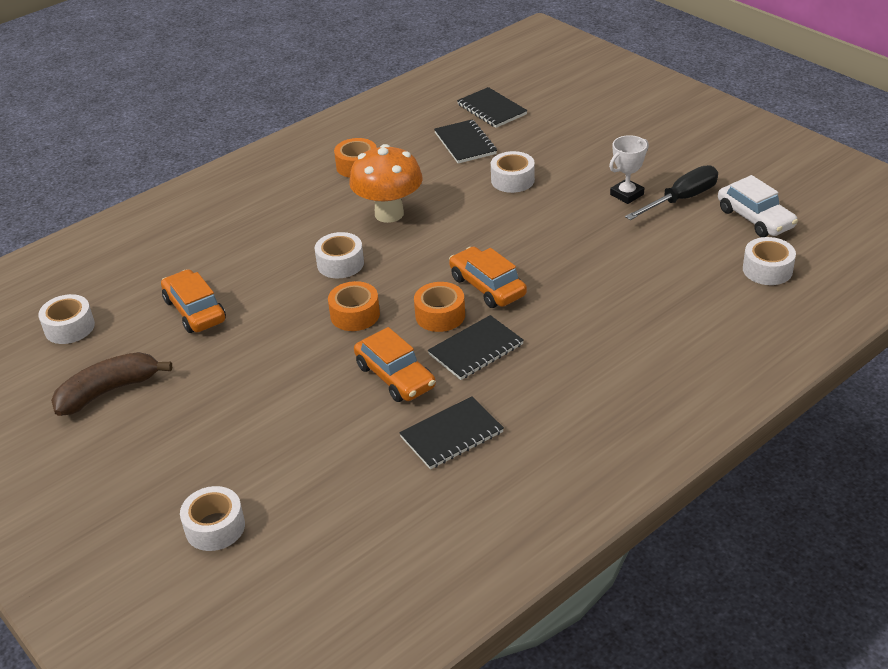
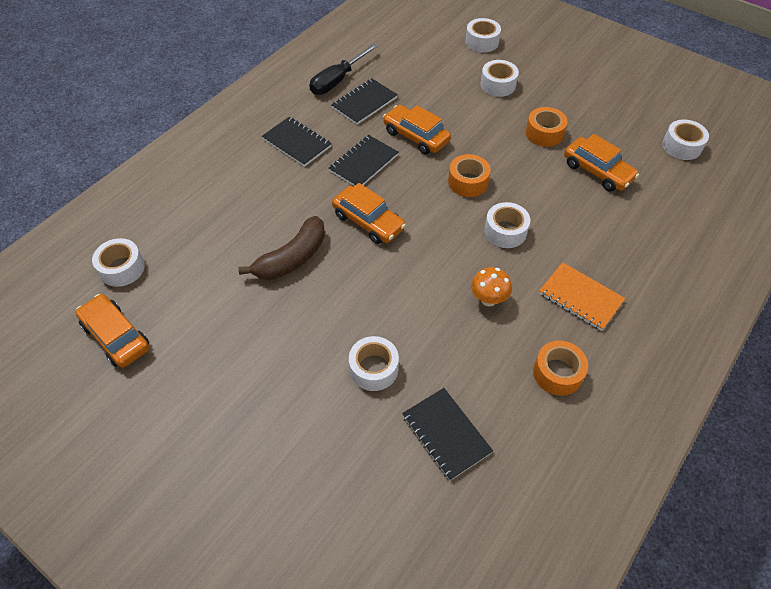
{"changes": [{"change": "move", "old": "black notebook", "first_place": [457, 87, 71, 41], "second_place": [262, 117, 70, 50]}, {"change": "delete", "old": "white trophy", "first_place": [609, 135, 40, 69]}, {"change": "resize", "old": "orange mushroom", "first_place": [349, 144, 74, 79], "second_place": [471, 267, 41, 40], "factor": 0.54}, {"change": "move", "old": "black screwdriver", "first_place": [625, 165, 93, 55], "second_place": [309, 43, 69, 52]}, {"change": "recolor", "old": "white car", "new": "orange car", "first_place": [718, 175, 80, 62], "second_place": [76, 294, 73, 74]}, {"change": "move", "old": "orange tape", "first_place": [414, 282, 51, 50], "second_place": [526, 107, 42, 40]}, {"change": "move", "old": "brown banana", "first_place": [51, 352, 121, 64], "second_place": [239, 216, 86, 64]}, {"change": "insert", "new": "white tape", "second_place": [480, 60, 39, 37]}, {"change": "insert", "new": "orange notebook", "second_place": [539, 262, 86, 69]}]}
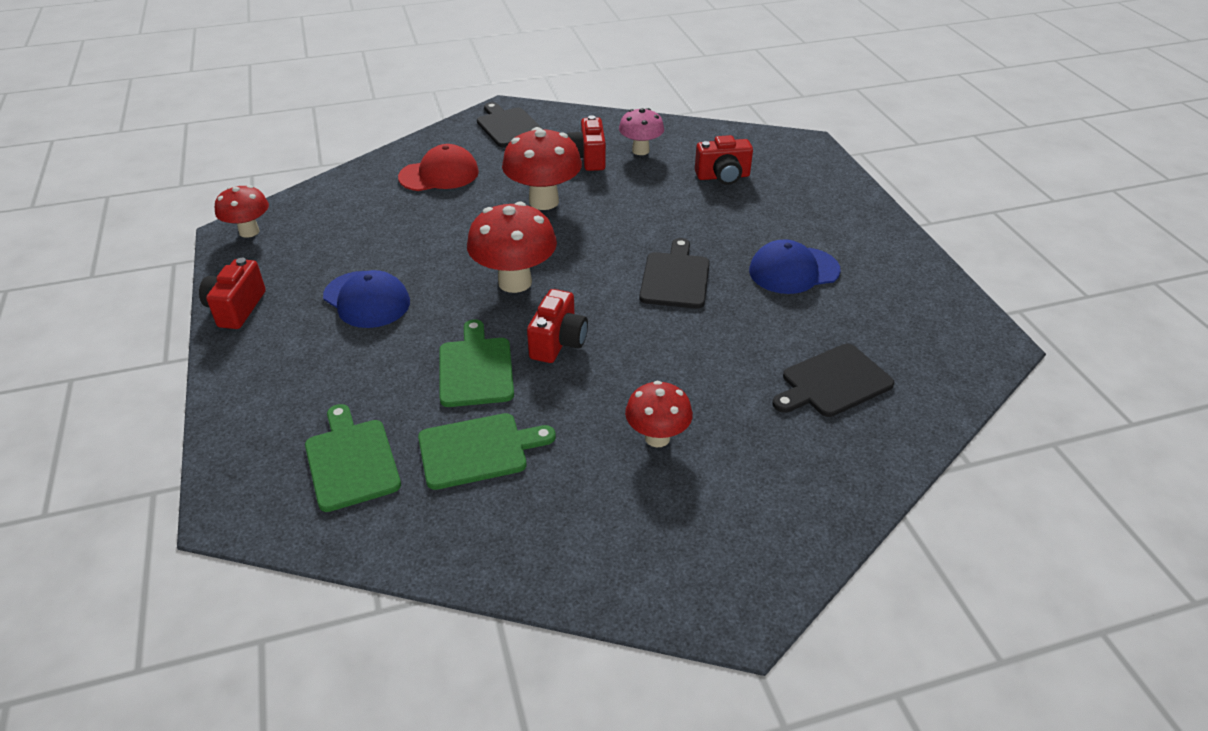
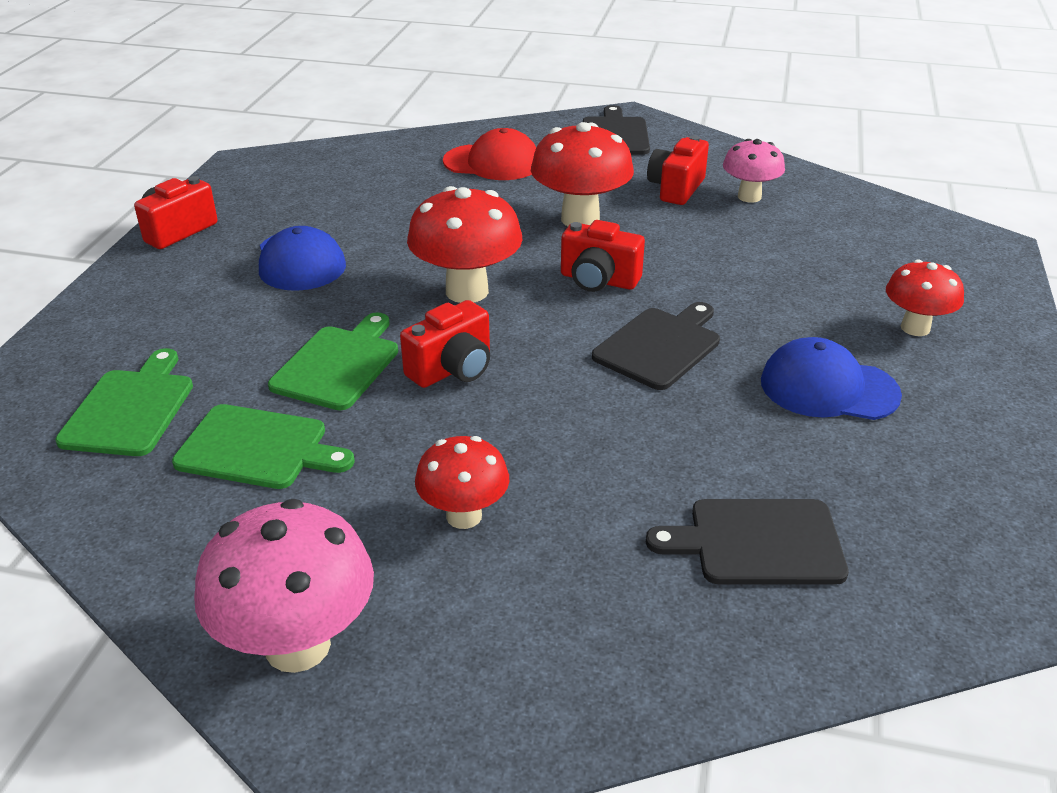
{"changes": [{"change": "move", "old": "red camera", "first_place": [695, 135, 58, 50], "second_place": [561, 220, 84, 72]}, {"change": "move", "old": "red mushroom", "first_place": [215, 185, 54, 53], "second_place": [886, 259, 78, 77]}, {"change": "insert", "new": "pink mushroom", "second_place": [194, 499, 180, 174]}]}
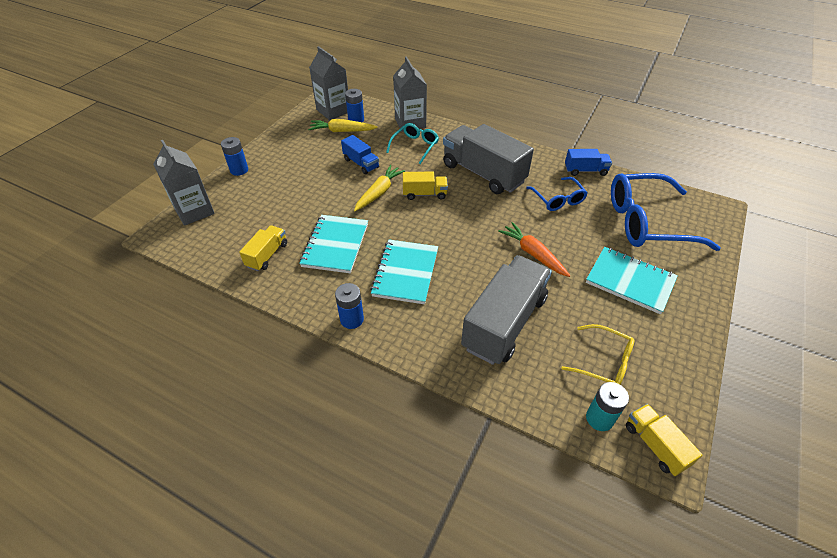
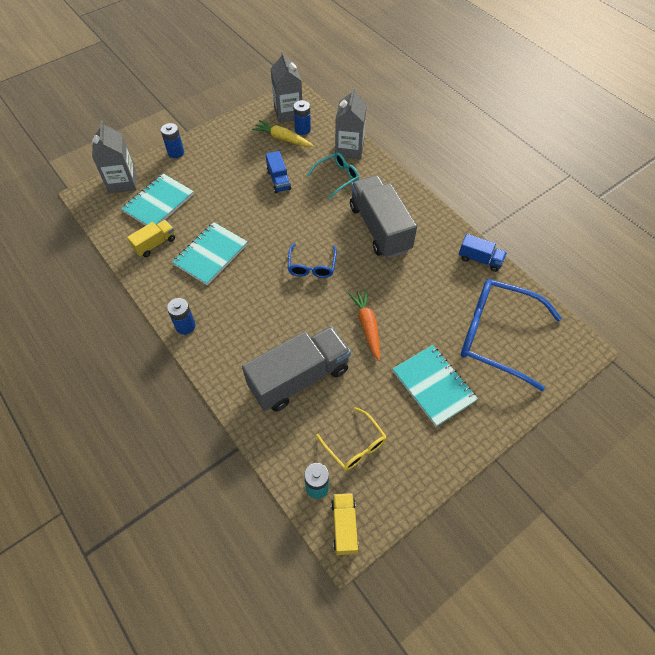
{"changes": [{"change": "delete", "old": "yellow carrot", "first_place": [354, 165, 51, 46]}, {"change": "delete", "old": "yellow truck", "first_place": [403, 172, 45, 28]}, {"change": "move", "old": "blue glasses", "first_place": [526, 177, 62, 34], "second_place": [288, 243, 49, 35]}, {"change": "move", "old": "turquoise notebook", "first_place": [370, 240, 68, 64], "second_place": [121, 174, 73, 52]}]}
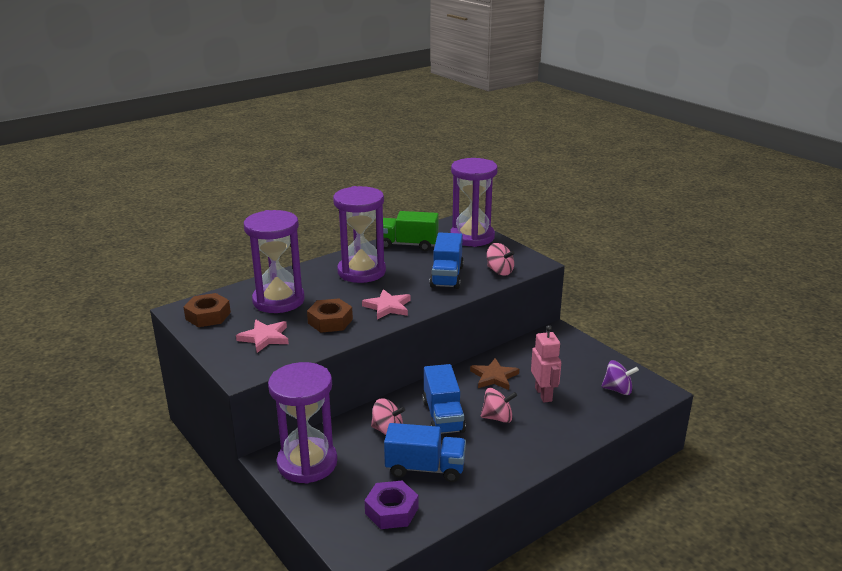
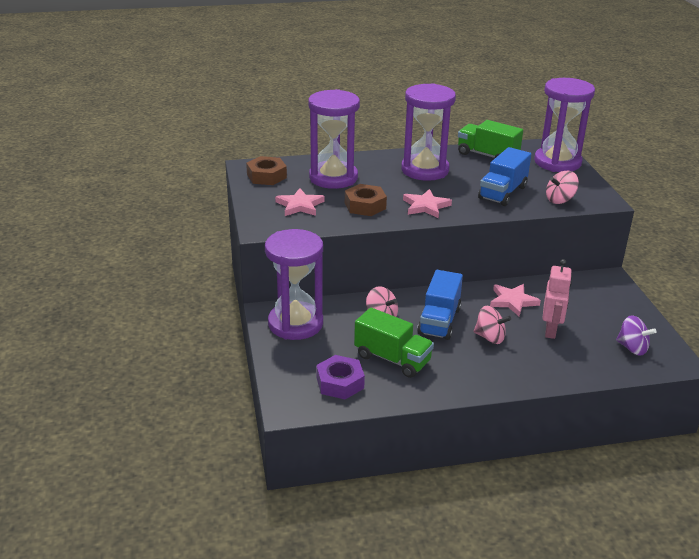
{"changes": [{"change": "rotate", "old": "pink spinning top", "first_place": [487, 243, 28, 33], "second_place": [546, 171, 33, 33], "degrees": 90}, {"change": "recolor", "old": "brown star", "new": "pink star", "first_place": [470, 358, 49, 32], "second_place": [490, 284, 51, 32]}, {"change": "recolor", "old": "blue truck", "new": "green truck", "first_place": [384, 423, 82, 59], "second_place": [354, 307, 80, 71]}]}
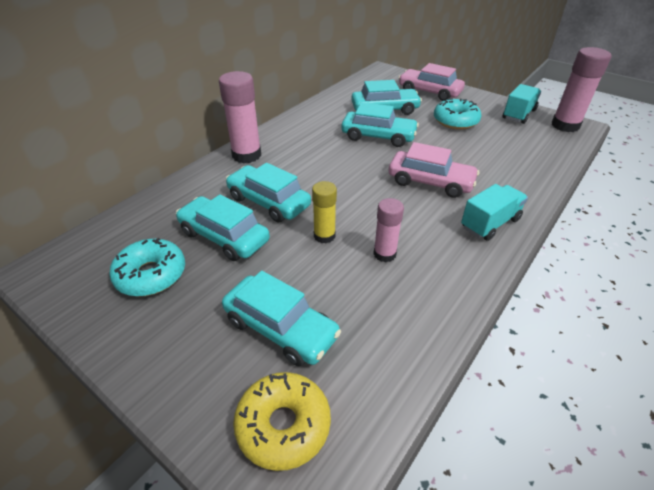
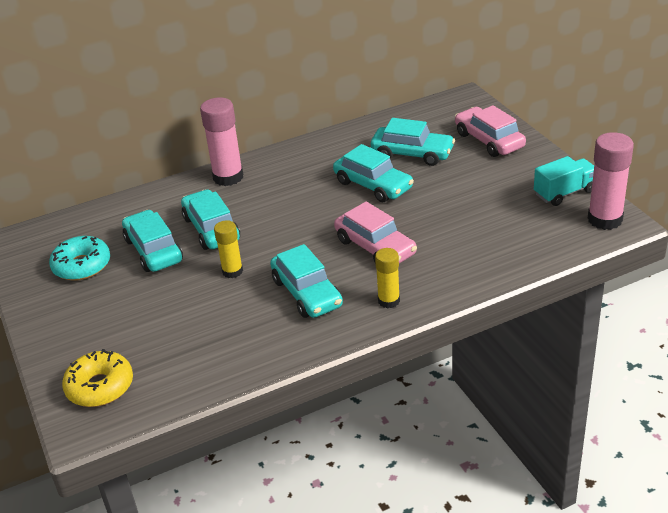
{"changes": [{"change": "delete", "old": "turquoise donut", "first_place": [434, 98, 48, 32]}, {"change": "replace", "old": "turquoise truck", "new": "yellow glue stick", "first_place": [461, 184, 67, 57], "second_place": [375, 248, 25, 60]}, {"change": "delete", "old": "pink glue stick", "first_place": [373, 198, 31, 64]}, {"change": "move", "old": "turquoise car", "first_place": [222, 271, 119, 95], "second_place": [270, 244, 73, 74]}]}
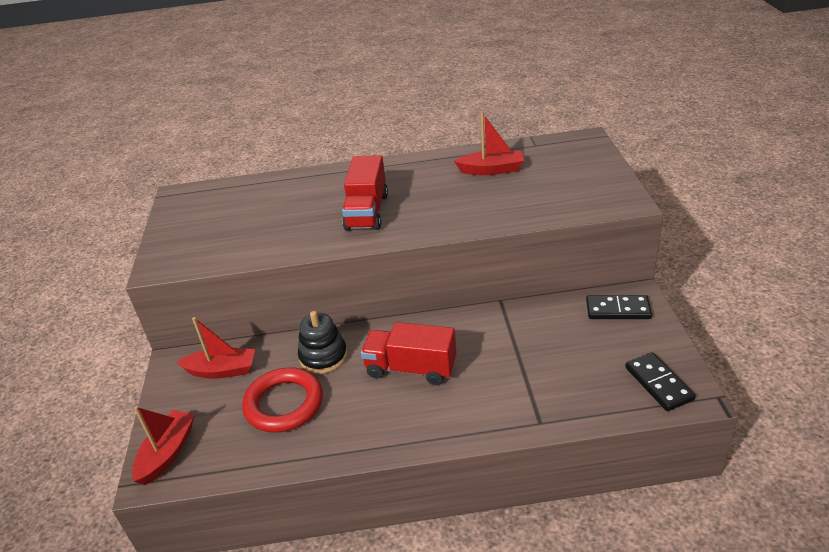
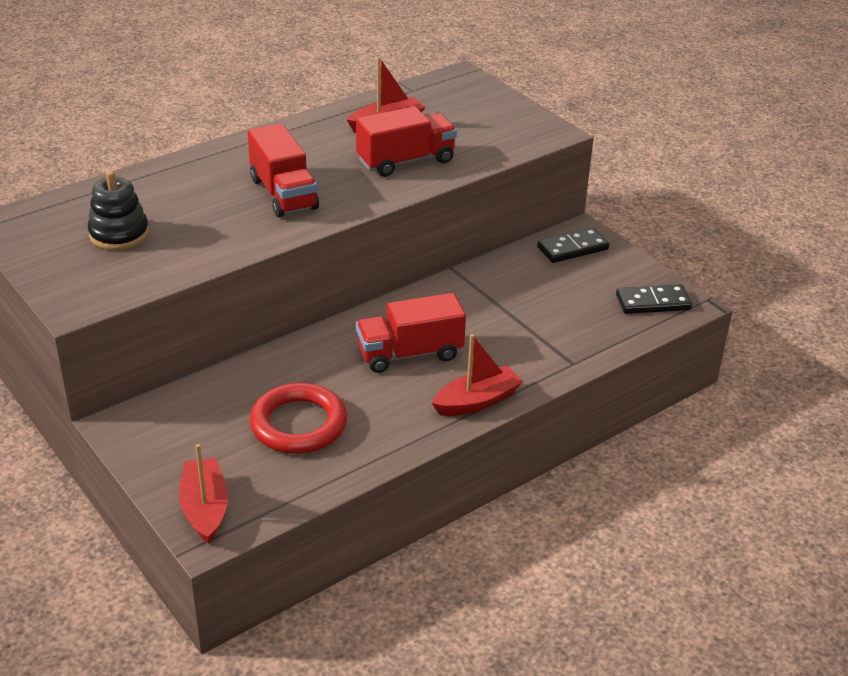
{"changes": [{"change": "move", "old": "black stacking toy", "first_place": [298, 311, 49, 63], "second_place": [88, 171, 61, 80]}, {"change": "move", "old": "red boat", "first_place": [176, 317, 79, 62], "second_place": [432, 334, 91, 82]}, {"change": "rotate", "old": "black domino", "first_place": [625, 352, 70, 59], "second_place": [616, 284, 76, 30], "degrees": -45}, {"change": "insert", "new": "red truck", "second_place": [356, 106, 101, 71]}]}
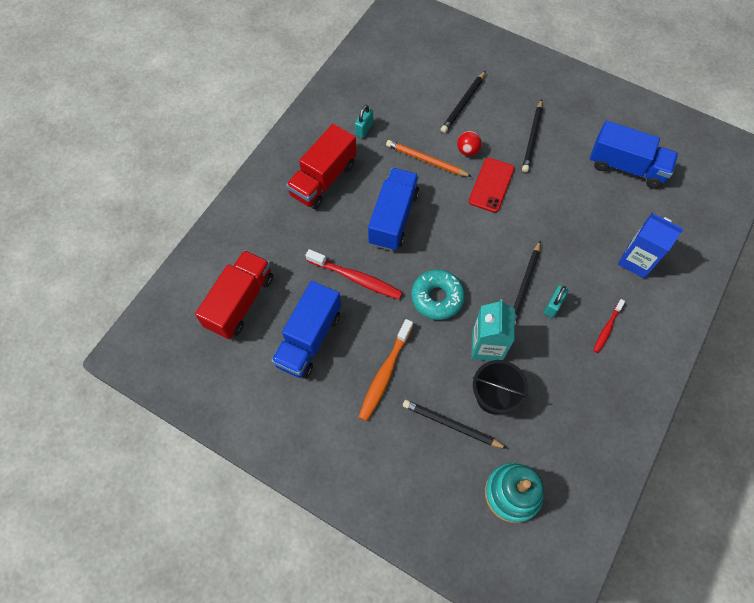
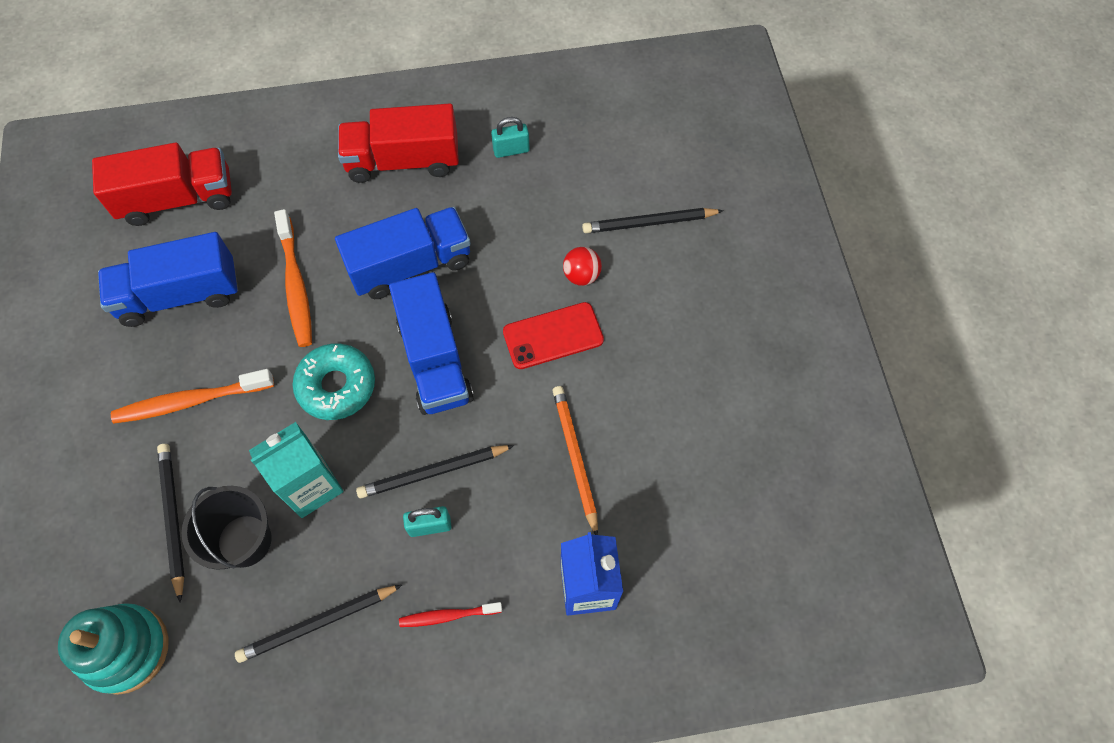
{"changes": [{"change": "move", "old": "black pencil", "first_place": [522, 99, 21, 73], "second_place": [235, 585, 167, 78]}, {"change": "move", "old": "blue truck", "first_place": [590, 121, 88, 68], "second_place": [389, 272, 85, 143]}, {"change": "move", "old": "orange pencil", "first_place": [386, 140, 86, 37], "second_place": [552, 386, 46, 149]}, {"change": "recolor", "old": "red toothbrush", "new": "orange toothbrush", "first_place": [305, 249, 97, 50], "second_place": [274, 209, 38, 138]}]}
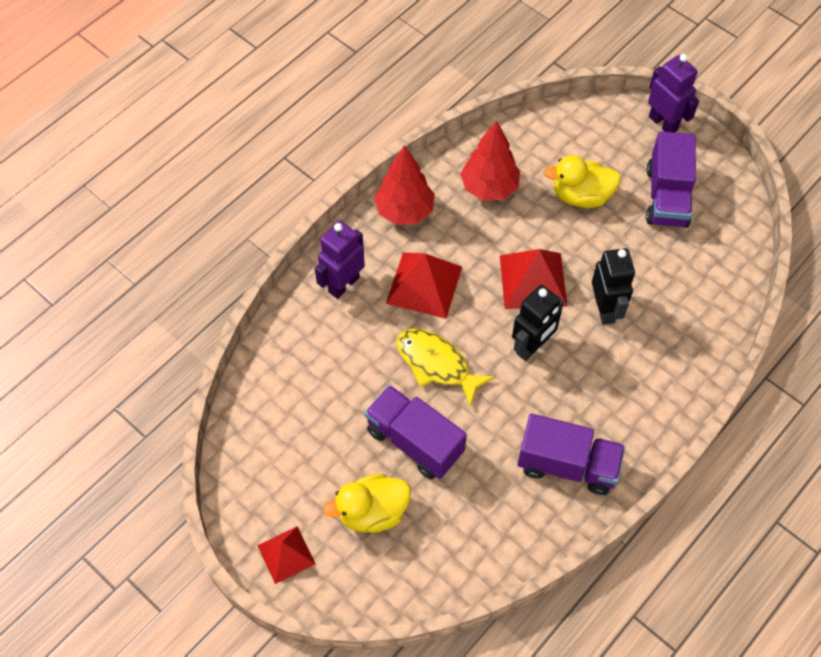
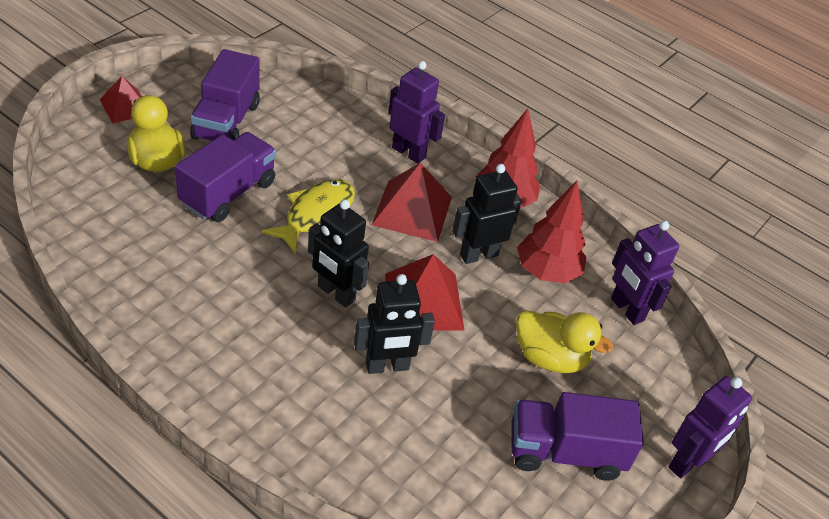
{"changes": [{"change": "rotate", "old": "yellow duck", "first_place": [544, 155, 77, 53], "second_place": [516, 310, 97, 63], "degrees": 120}, {"change": "move", "old": "purple truck", "first_place": [518, 414, 107, 81], "second_place": [190, 49, 70, 93]}, {"change": "insert", "new": "black robot", "second_place": [452, 164, 70, 100]}, {"change": "insert", "new": "purple robot", "second_place": [611, 221, 68, 104]}]}
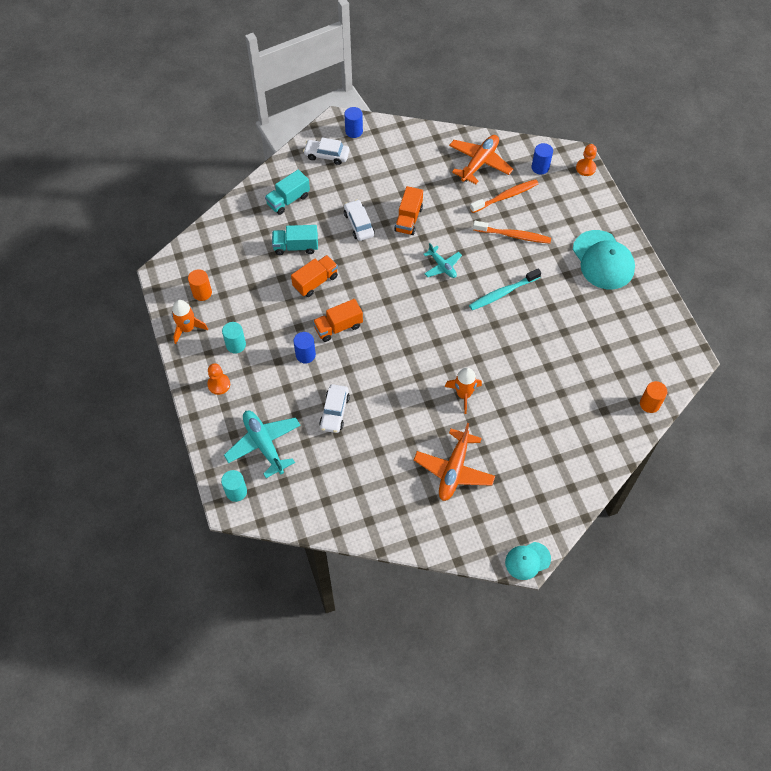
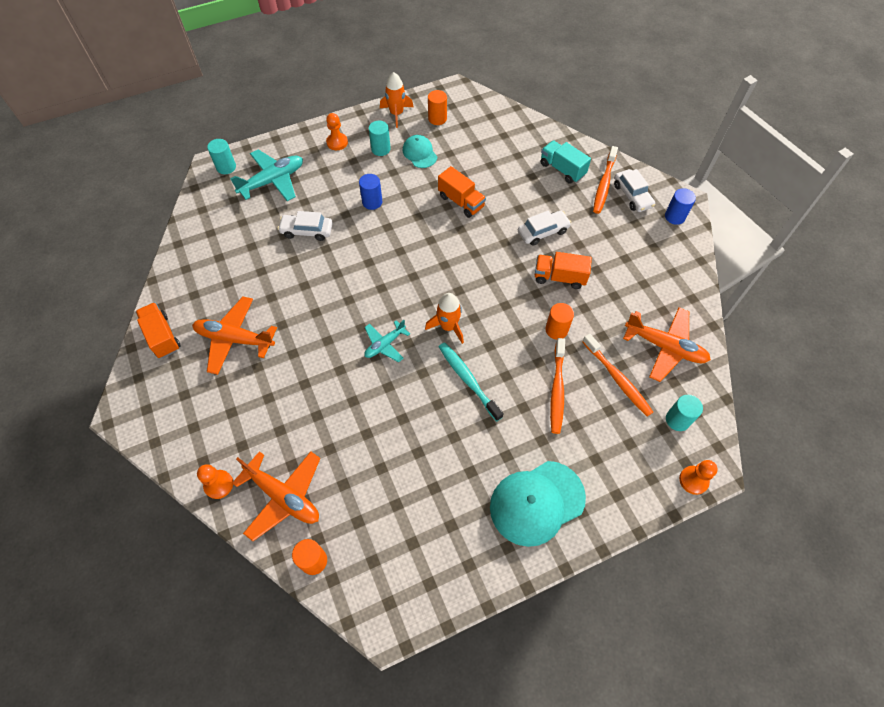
{"changes": [{"change": "rotate", "old": "white car", "first_place": [303, 138, 47, 27], "second_place": [614, 169, 41, 43], "degrees": 150}, {"change": "recolor", "old": "blue cylinder", "new": "turquoise cylinder", "first_place": [531, 143, 22, 31], "second_place": [666, 395, 37, 36]}, {"change": "delete", "old": "turquoise truck", "first_place": [272, 225, 46, 30]}, {"change": "move", "old": "turquoise plane", "first_place": [423, 243, 39, 35], "second_place": [364, 320, 46, 42]}, {"change": "move", "old": "orange truck", "first_place": [313, 299, 50, 43], "second_place": [136, 302, 44, 56]}, {"change": "move", "old": "orange rocket", "first_place": [445, 367, 37, 47], "second_place": [425, 293, 39, 51]}, {"change": "move", "old": "turquoise cap", "first_place": [505, 542, 46, 38], "second_place": [403, 135, 34, 33]}, {"change": "insert", "new": "orange toothbrush", "second_place": [593, 146, 25, 68]}, {"change": "insert", "new": "orange cylinder", "second_place": [545, 303, 29, 37]}, {"change": "insert", "new": "orange plane", "second_place": [232, 451, 88, 90]}, {"change": "insert", "new": "orange pawn", "second_place": [197, 464, 36, 35]}]}
